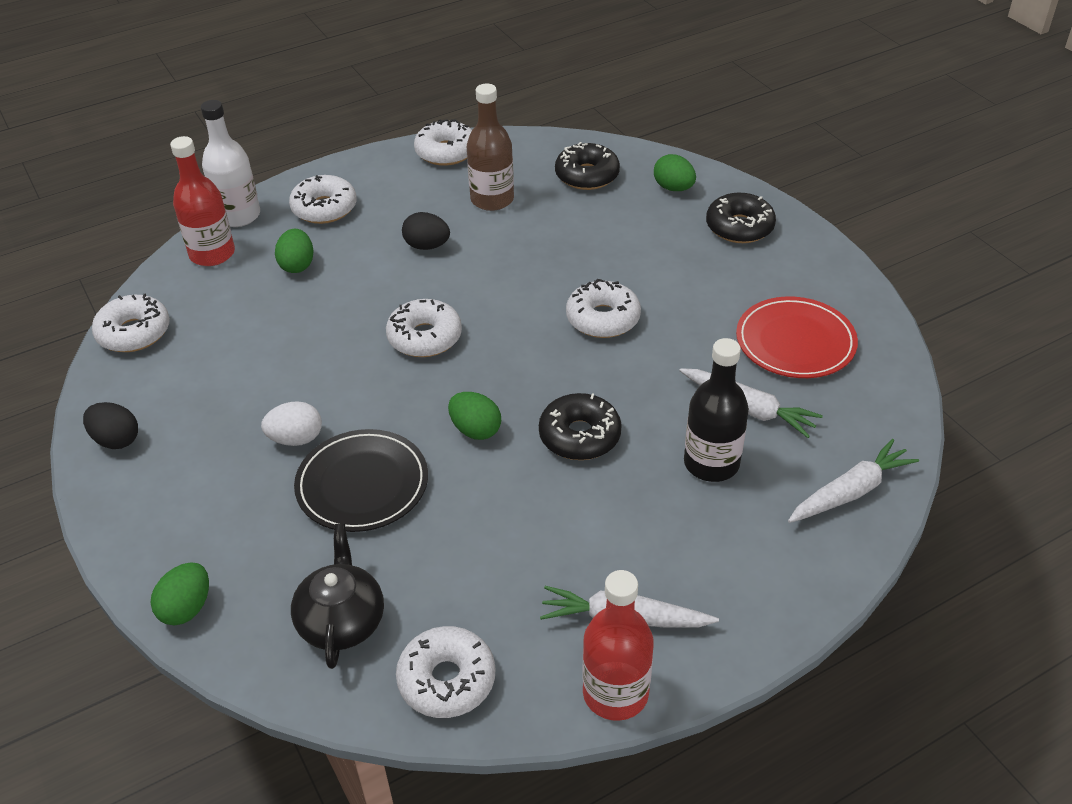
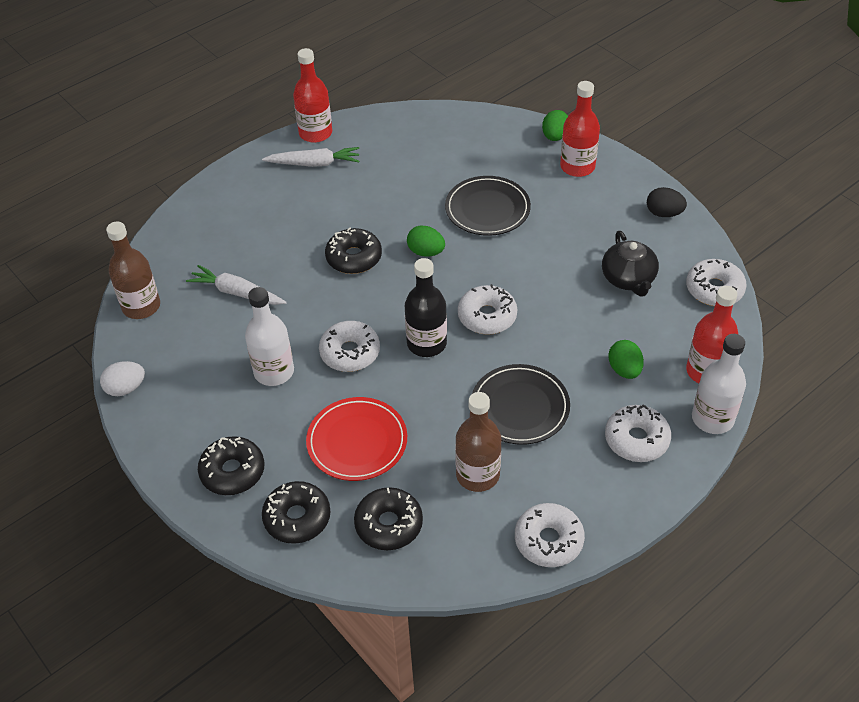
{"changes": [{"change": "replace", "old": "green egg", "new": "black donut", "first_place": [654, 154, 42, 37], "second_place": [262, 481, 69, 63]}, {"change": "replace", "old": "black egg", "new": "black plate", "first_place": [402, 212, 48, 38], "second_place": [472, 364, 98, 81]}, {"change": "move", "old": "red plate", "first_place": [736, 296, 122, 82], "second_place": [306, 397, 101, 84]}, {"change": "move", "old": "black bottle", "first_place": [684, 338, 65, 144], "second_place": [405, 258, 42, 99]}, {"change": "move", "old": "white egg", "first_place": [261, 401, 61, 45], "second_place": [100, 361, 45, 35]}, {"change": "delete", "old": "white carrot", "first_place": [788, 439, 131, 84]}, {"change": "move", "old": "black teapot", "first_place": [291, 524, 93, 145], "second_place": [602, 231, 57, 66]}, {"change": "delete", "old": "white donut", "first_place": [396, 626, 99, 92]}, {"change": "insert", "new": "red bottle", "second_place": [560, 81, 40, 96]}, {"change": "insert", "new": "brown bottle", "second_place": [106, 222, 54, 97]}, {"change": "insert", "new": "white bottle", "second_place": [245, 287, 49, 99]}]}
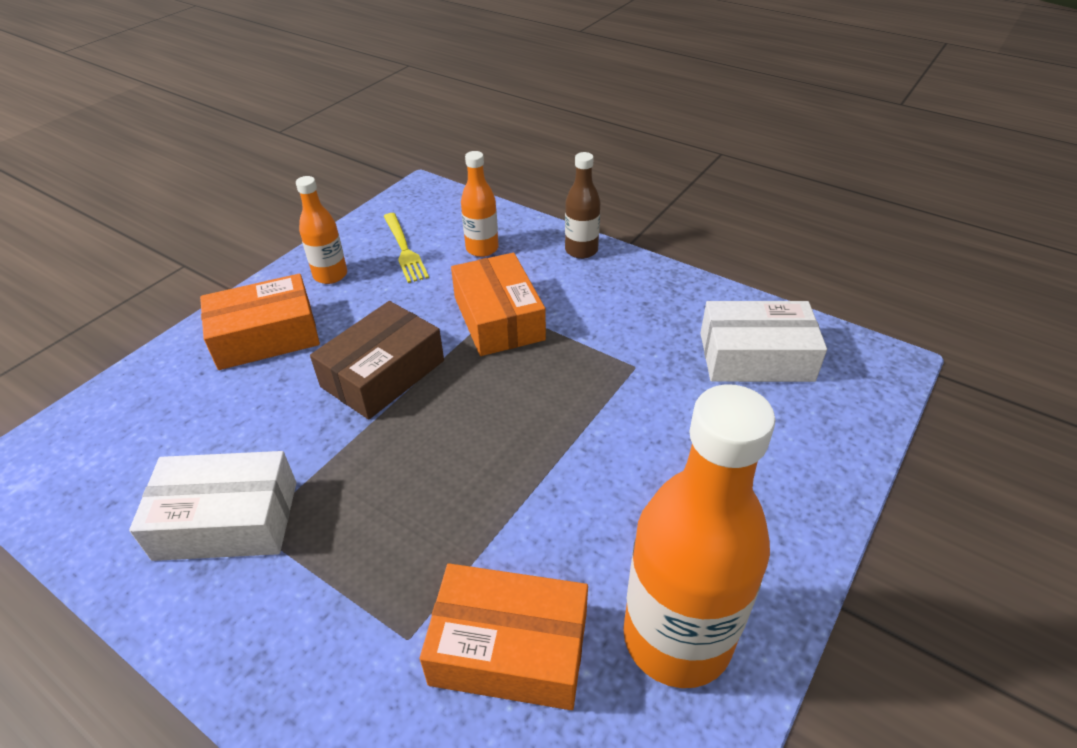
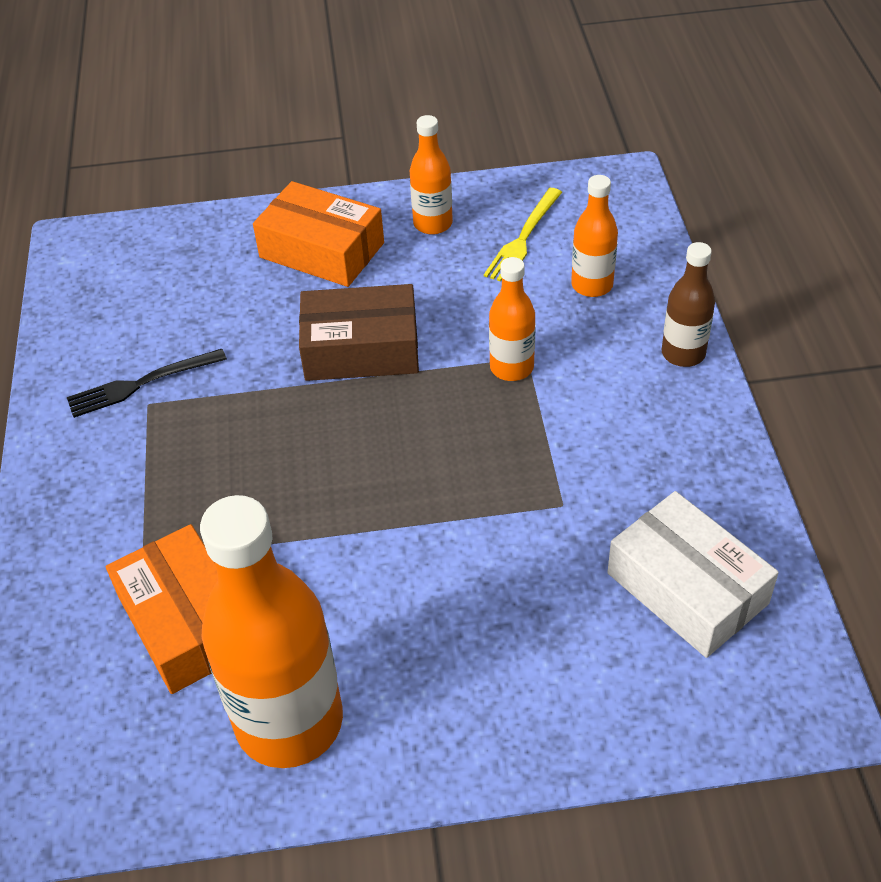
{"changes": [{"change": "replace", "old": "orange box", "new": "orange bottle", "first_place": [451, 253, 95, 103], "second_place": [489, 257, 47, 124]}, {"change": "replace", "old": "white box", "new": "black fork", "first_place": [129, 451, 167, 110], "second_place": [67, 349, 160, 69]}]}
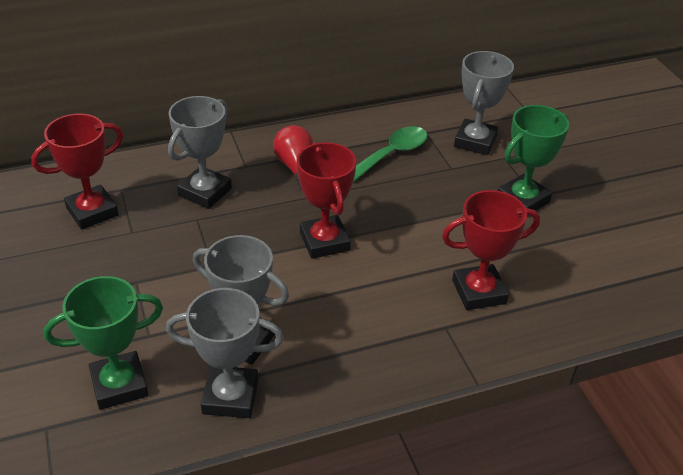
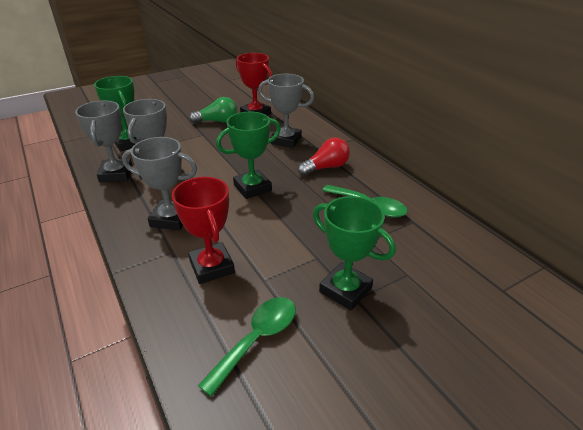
{"changes": [{"change": "move", "old": "grey trophy", "first_place": [454, 51, 60, 104], "second_place": [122, 137, 75, 93]}, {"change": "recolor", "old": "red trophy", "new": "green trophy", "first_place": [296, 142, 60, 117], "second_place": [216, 112, 65, 87]}, {"change": "insert", "new": "green light bulb", "second_place": [189, 97, 48, 26]}, {"change": "insert", "new": "green spoon", "second_place": [198, 297, 98, 100]}]}
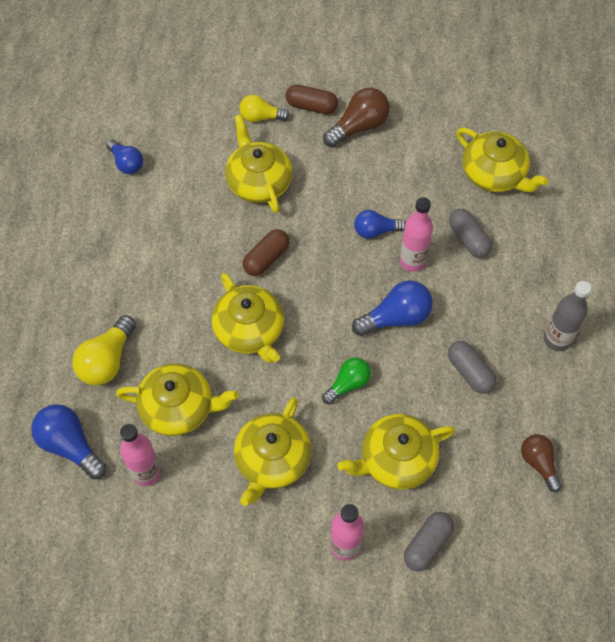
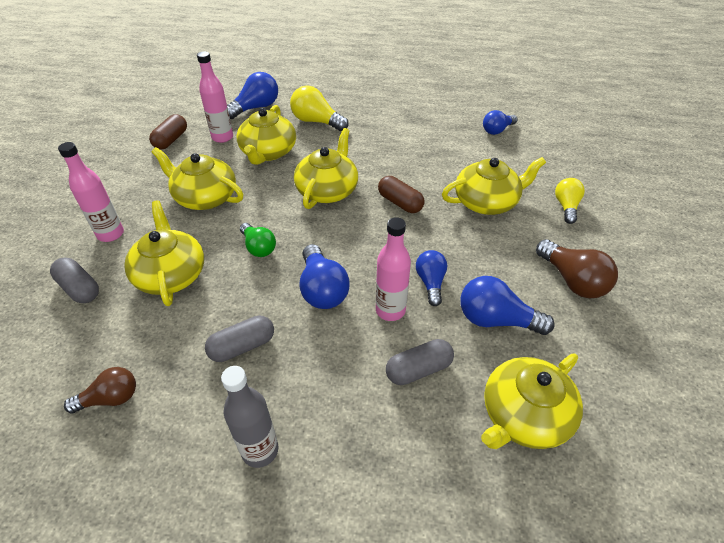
{"changes": [{"change": "move", "old": "brown capsule", "first_place": [286, 85, 52, 29], "second_place": [149, 114, 38, 35]}, {"change": "rotate", "old": "yellow teapot", "first_place": [211, 273, 73, 90], "second_place": [294, 128, 64, 81], "degrees": 135}, {"change": "insert", "new": "blue light bulb", "second_place": [460, 276, 95, 59]}]}
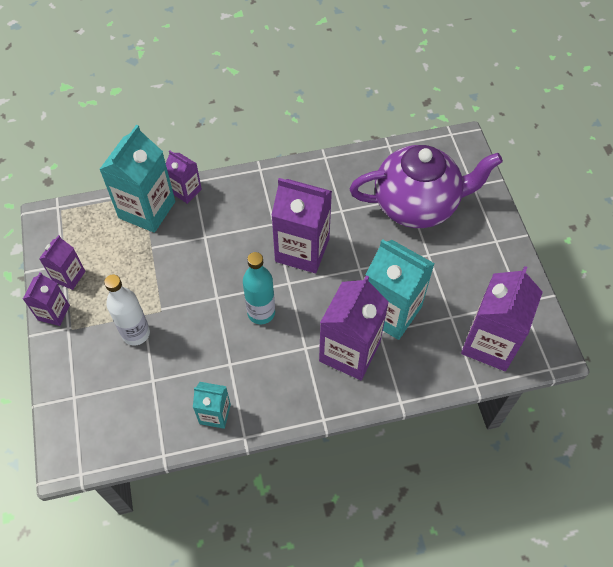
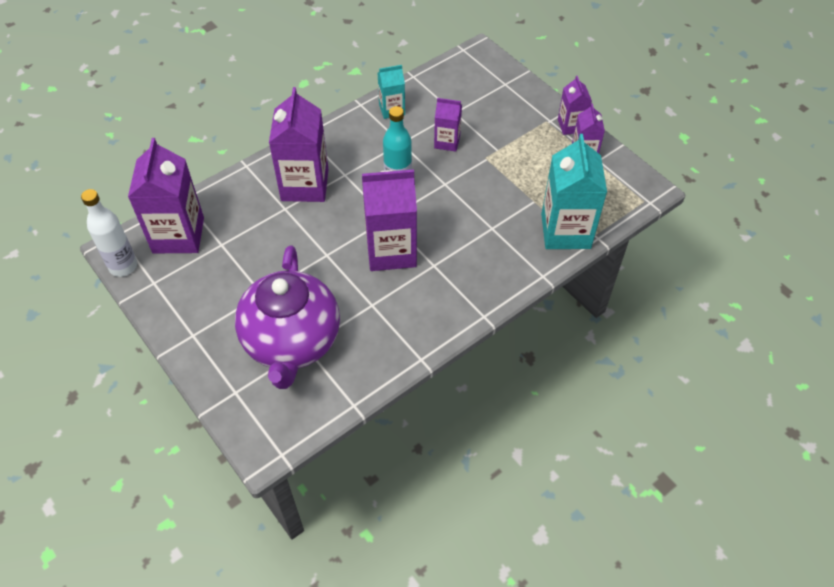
{"changes": [{"change": "rotate", "old": "purple teapot", "first_place": [350, 145, 153, 83], "second_place": [235, 245, 105, 144], "degrees": -60}, {"change": "move", "old": "purple carton", "first_place": [166, 150, 36, 54], "second_place": [434, 98, 28, 54]}, {"change": "delete", "old": "turquoise carton", "first_place": [366, 239, 69, 101]}, {"change": "move", "old": "white bottle", "first_place": [104, 275, 46, 71], "second_place": [81, 189, 56, 88]}]}
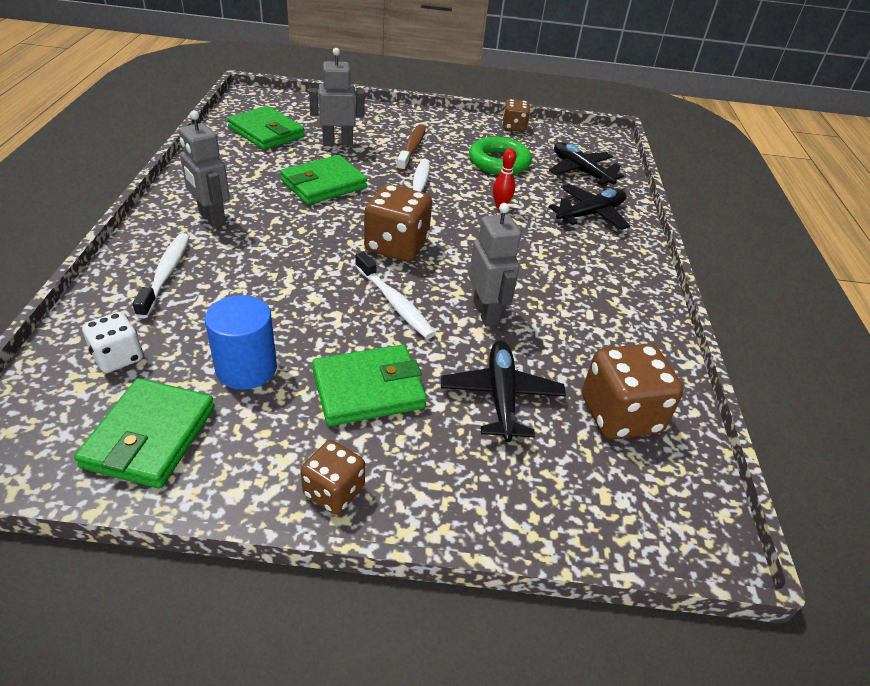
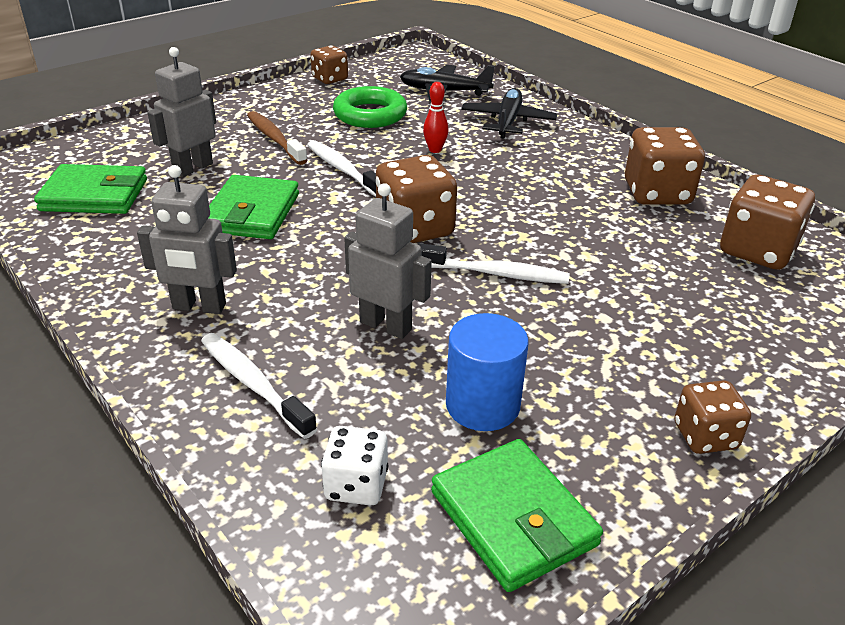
{"changes": [{"change": "move", "old": "grey robot", "first_place": [469, 203, 52, 123], "second_place": [344, 183, 88, 156]}, {"change": "delete", "old": "black plane", "first_place": [441, 341, 125, 101]}, {"change": "delete", "old": "green wallet", "first_place": [312, 345, 115, 81]}, {"change": "insert", "new": "brown dice", "second_place": [625, 127, 80, 78]}]}
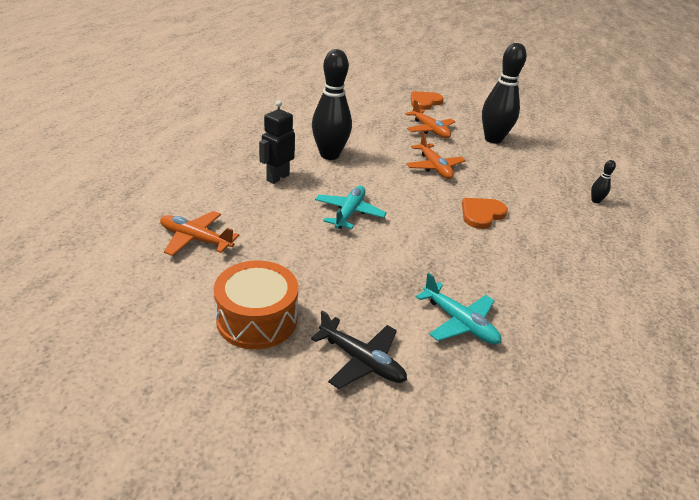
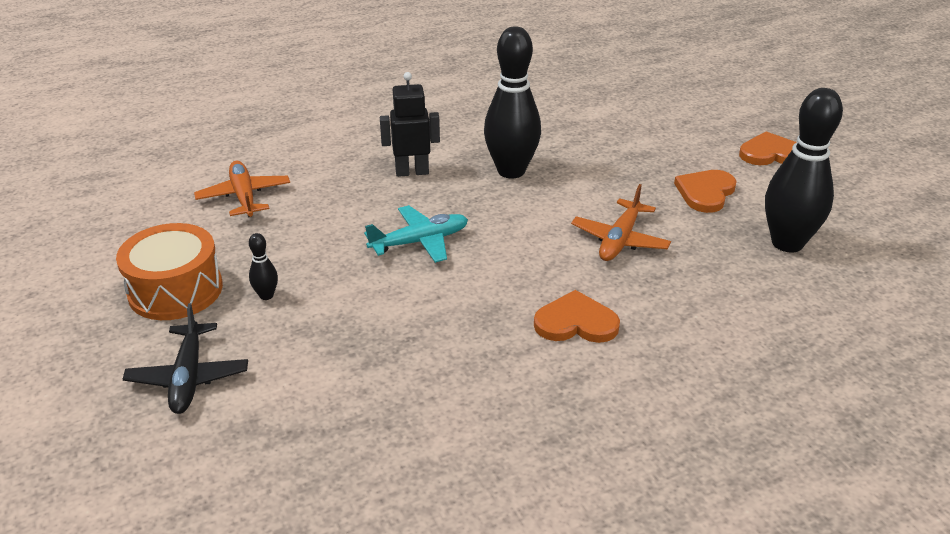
{"changes": [{"change": "replace", "old": "orange plane", "new": "orange heart", "first_place": [405, 100, 51, 38], "second_place": [674, 170, 63, 43]}, {"change": "move", "old": "black bowling pin", "first_place": [591, 160, 25, 43], "second_place": [249, 233, 29, 67]}, {"change": "delete", "old": "turquoise plane", "first_place": [416, 273, 85, 71]}]}
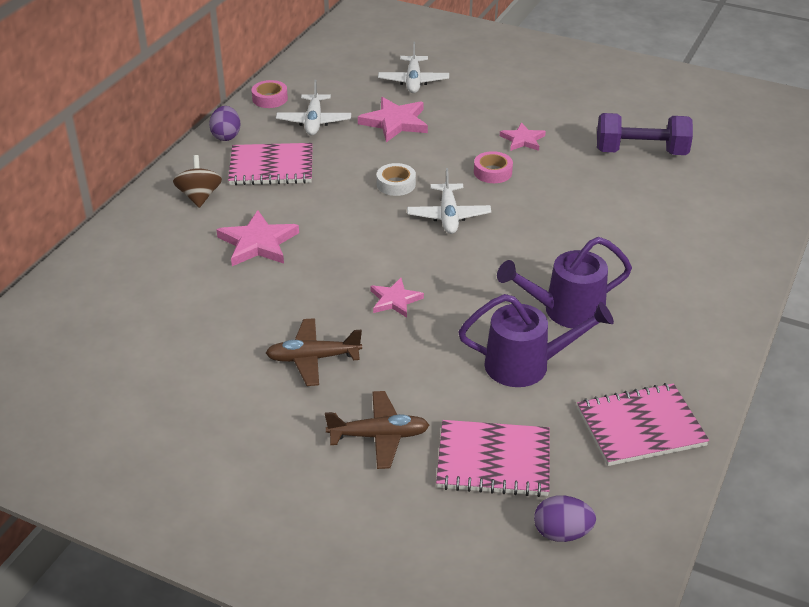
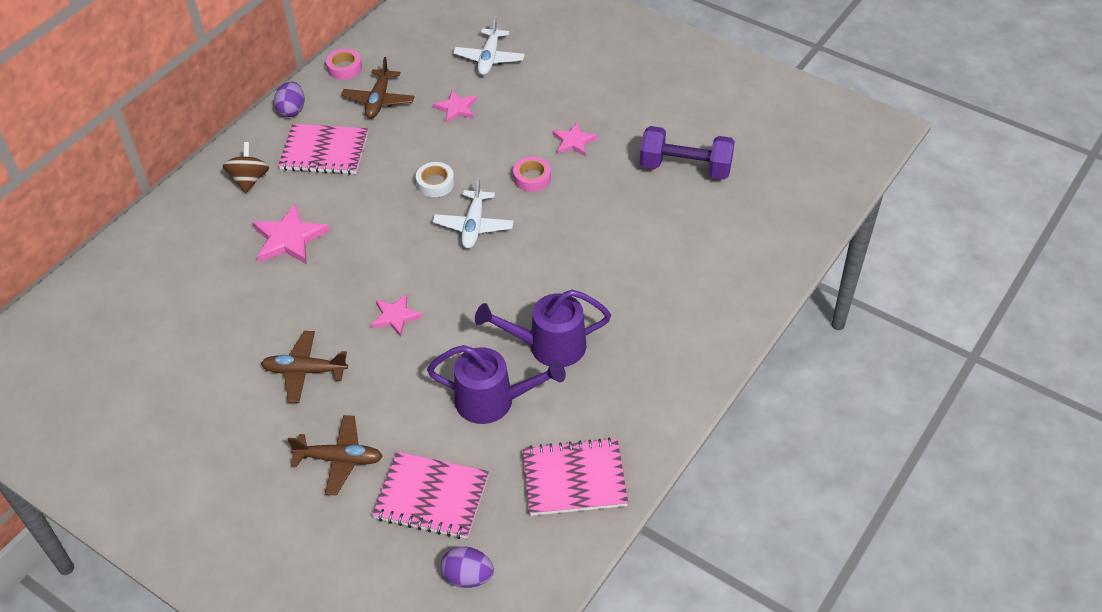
{"changes": [{"change": "recolor", "old": "white plane", "new": "brown plane", "first_place": [276, 80, 75, 56], "second_place": [341, 57, 74, 62]}, {"change": "resize", "old": "pink star", "first_place": [358, 97, 70, 45], "second_place": [433, 90, 44, 33], "factor": 0.63}]}
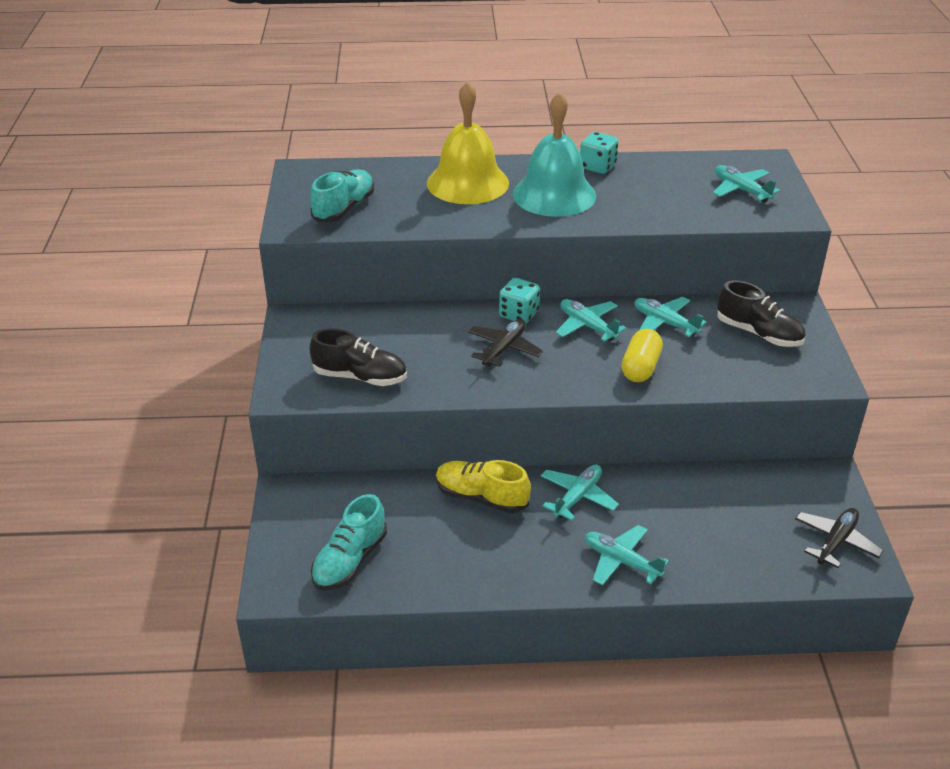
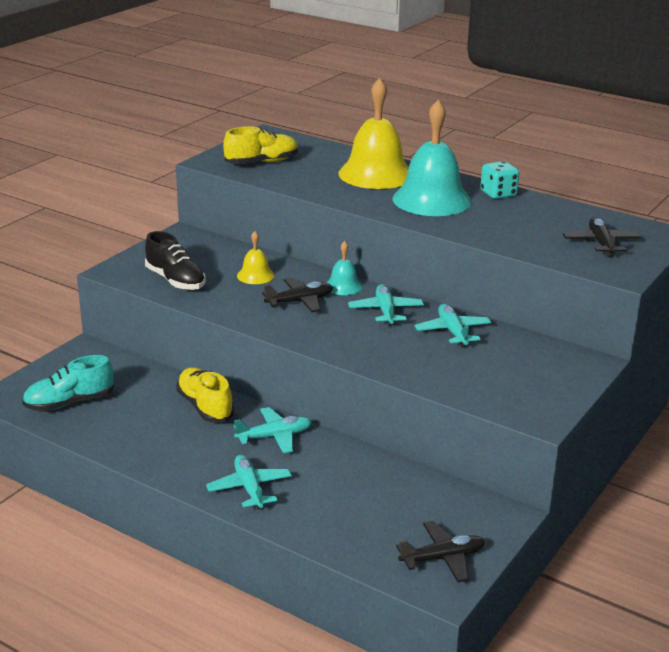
{"changes": [{"change": "recolor", "old": "turquoise plane", "new": "black plane", "first_place": [713, 165, 67, 38], "second_place": [563, 217, 78, 40]}, {"change": "recolor", "old": "turquoise shoe", "new": "yellow shoe", "first_place": [311, 169, 63, 53], "second_place": [223, 126, 75, 38]}, {"change": "replace", "old": "turquoise dice", "new": "turquoise bell", "first_place": [499, 278, 41, 45], "second_place": [326, 241, 37, 54]}, {"change": "delete", "old": "black shoe", "first_place": [717, 280, 89, 67]}, {"change": "delete", "old": "yellow capsule", "first_place": [621, 329, 42, 53]}, {"change": "insert", "new": "yellow bell", "second_place": [237, 231, 38, 53]}]}
